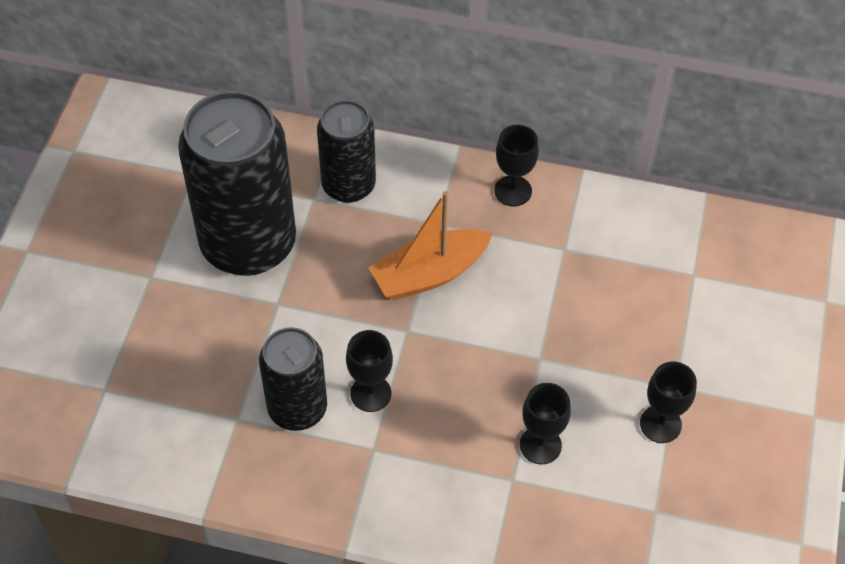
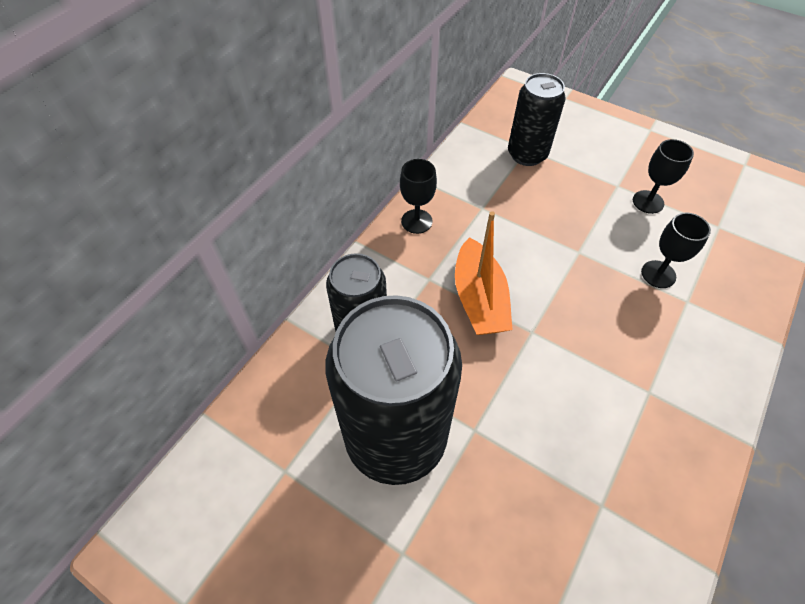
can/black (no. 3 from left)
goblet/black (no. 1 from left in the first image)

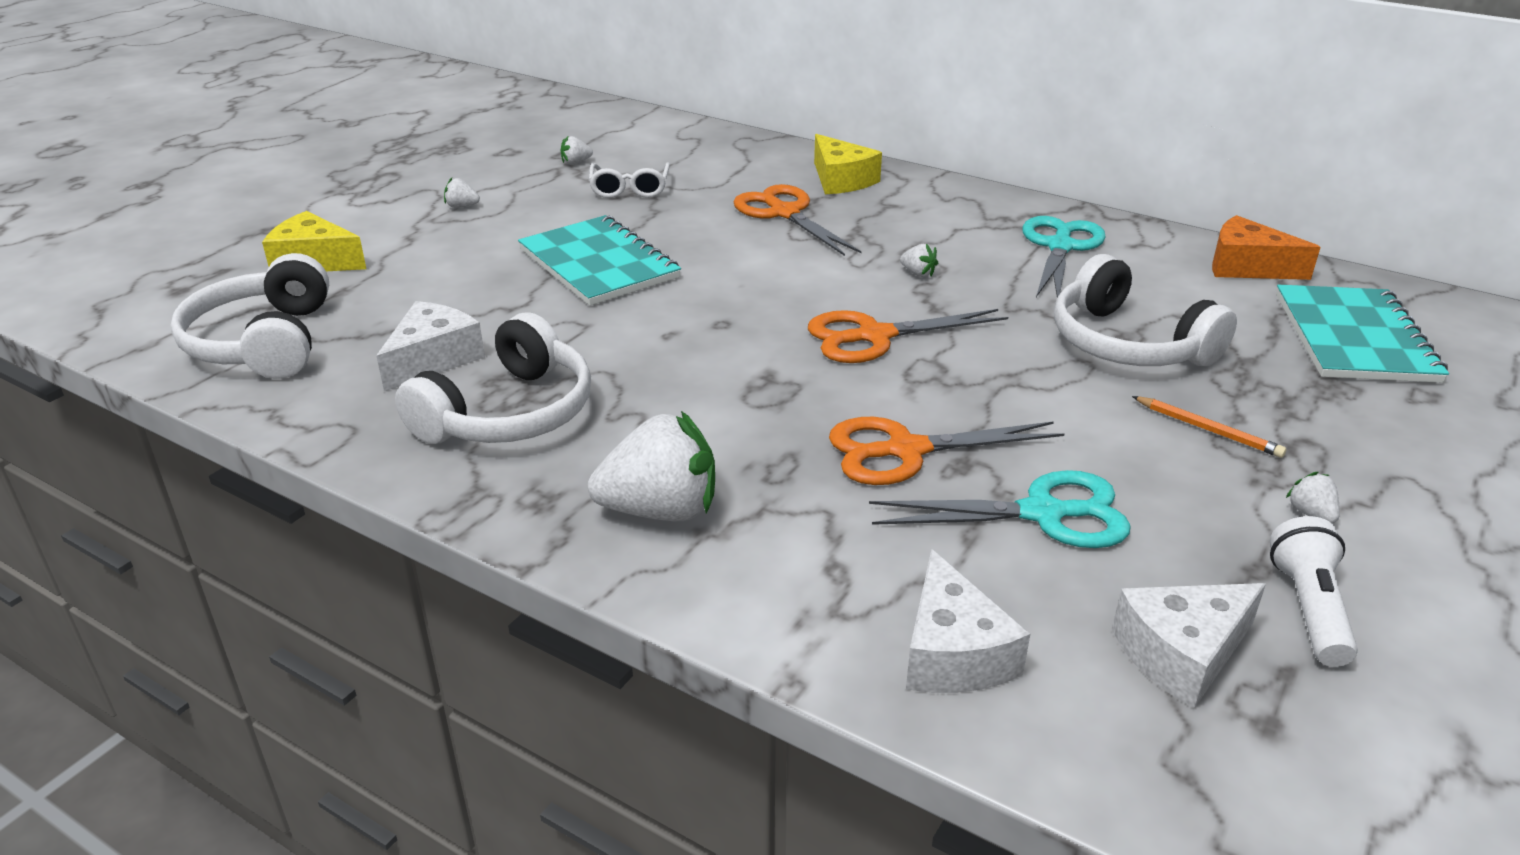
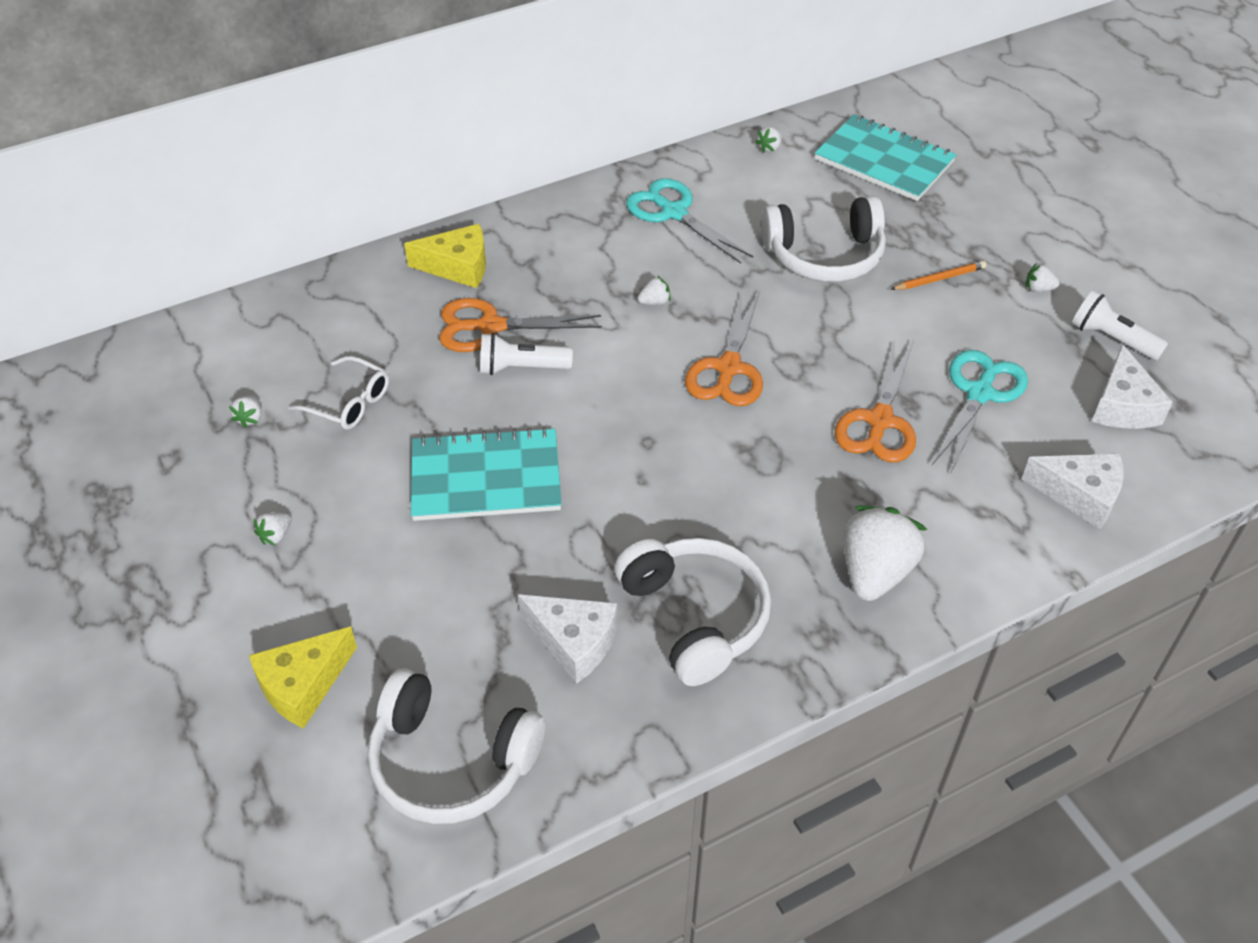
flashlight/white (no. 1 from left)
cheese/white (no. 1 from left)
strawberry/white (no. 4 from left)

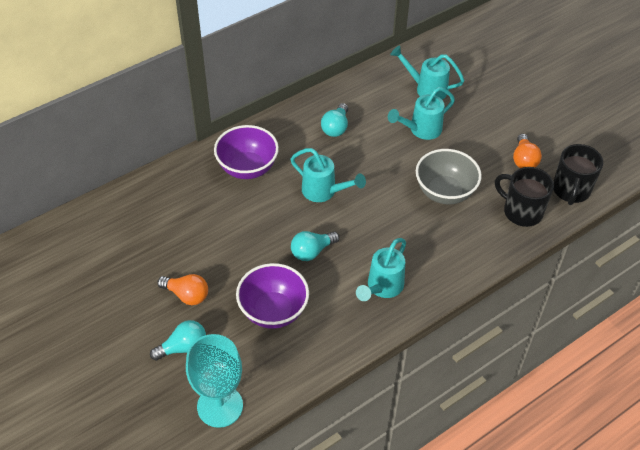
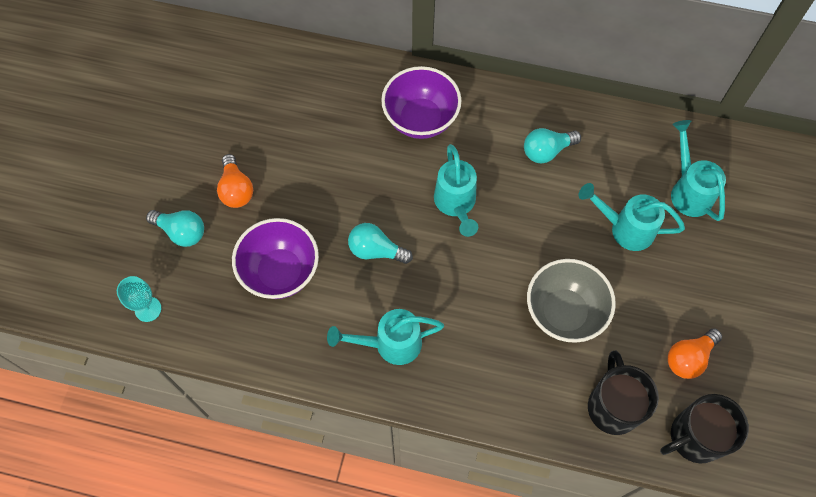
goblet/turquoise

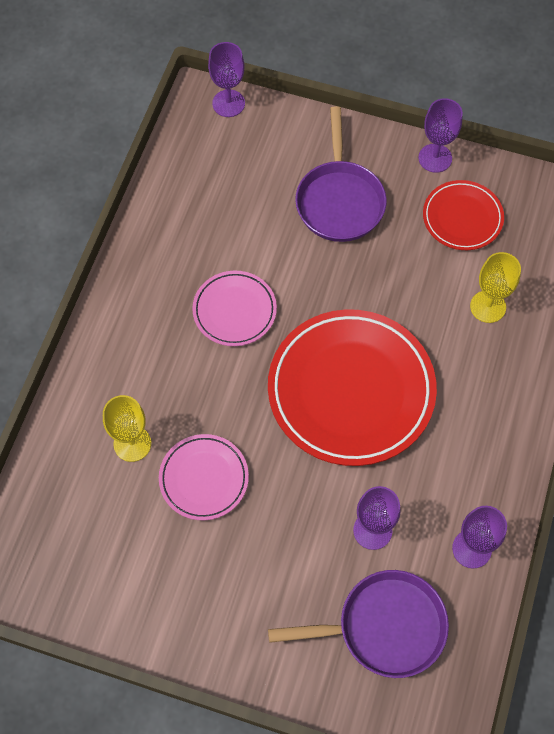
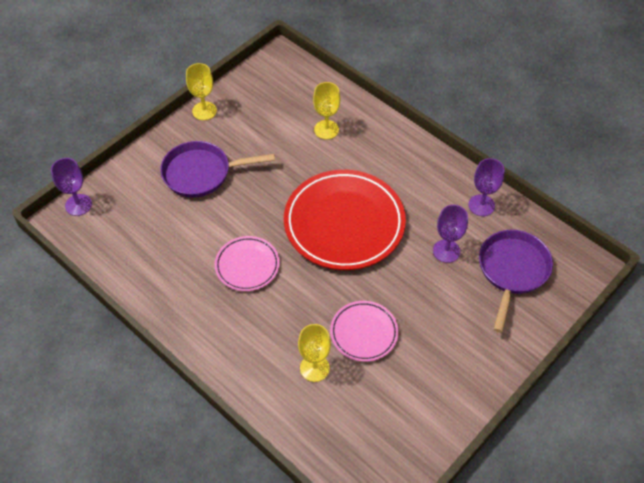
pan/purple (no. 1 from left)
goblet/yellow (no. 1 from left)
plate/red (no. 2 from left in the first image)

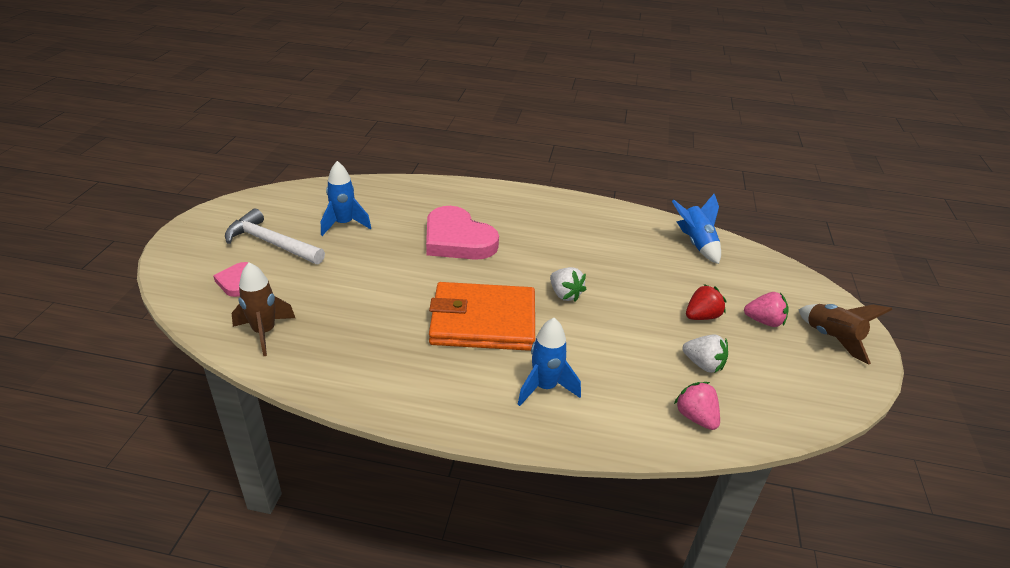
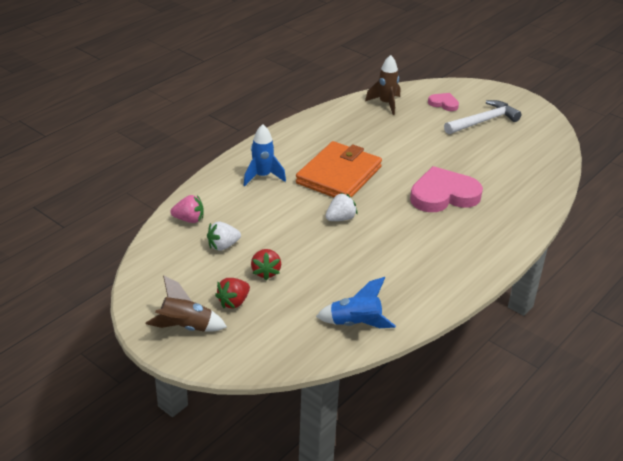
strawberry/red (no. 1 from left)
strawberry/white (no. 2 from left)
rocket/blue (no. 1 from left in the first image)

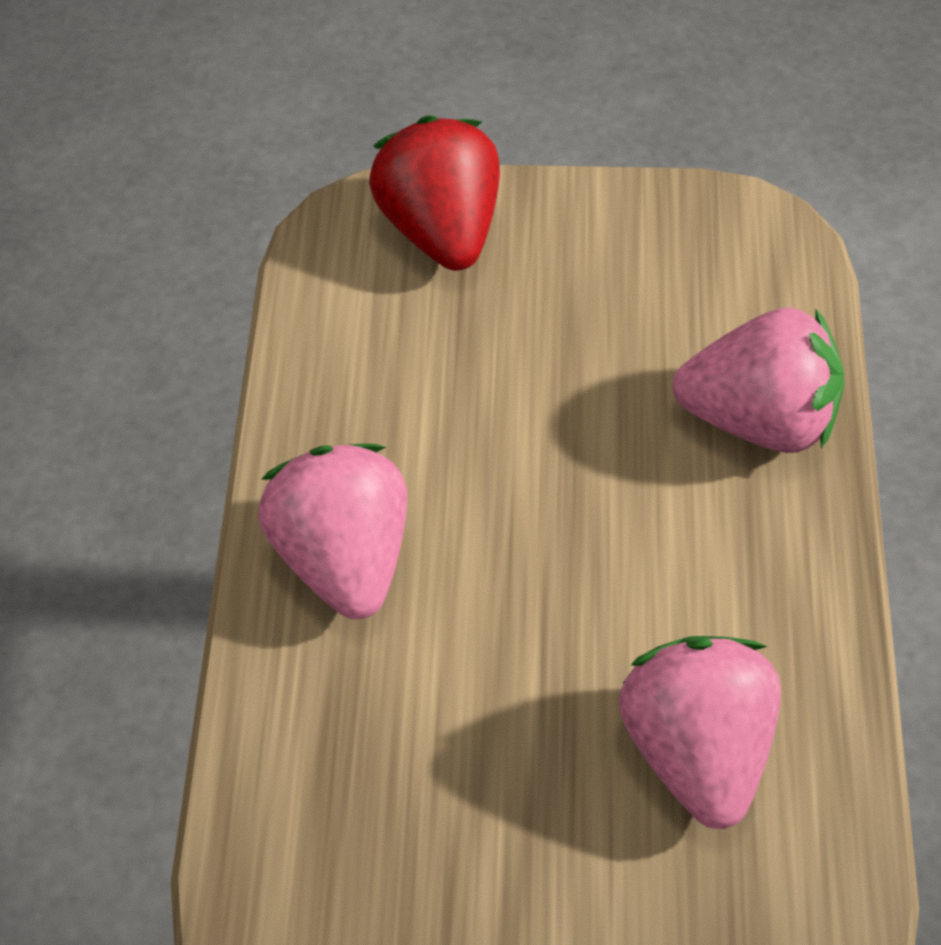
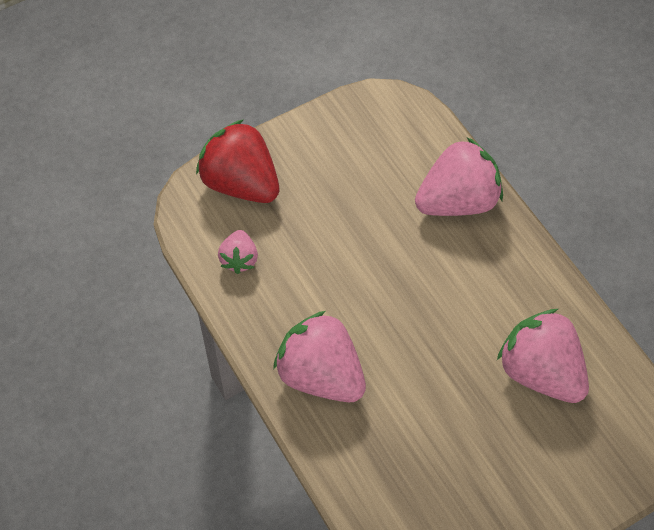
strawberry/pink (no. 1 from left)

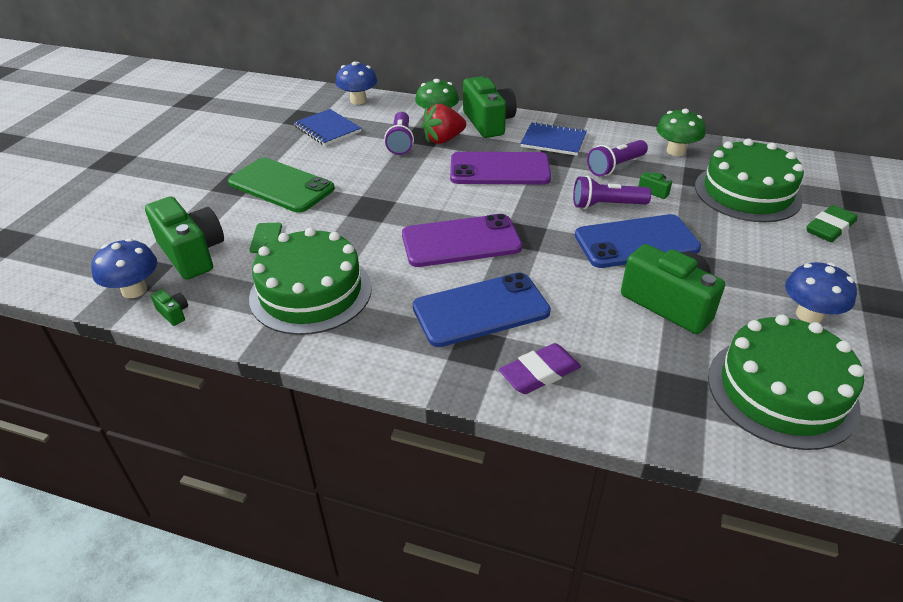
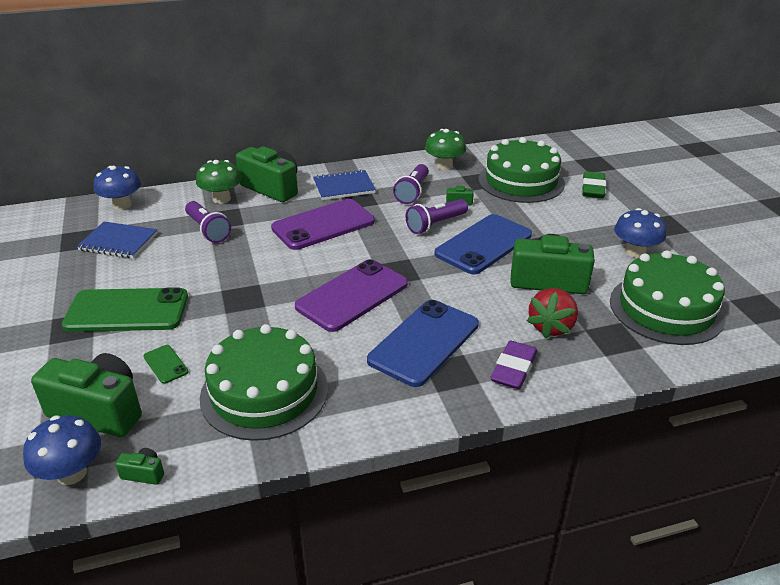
strawberry/red

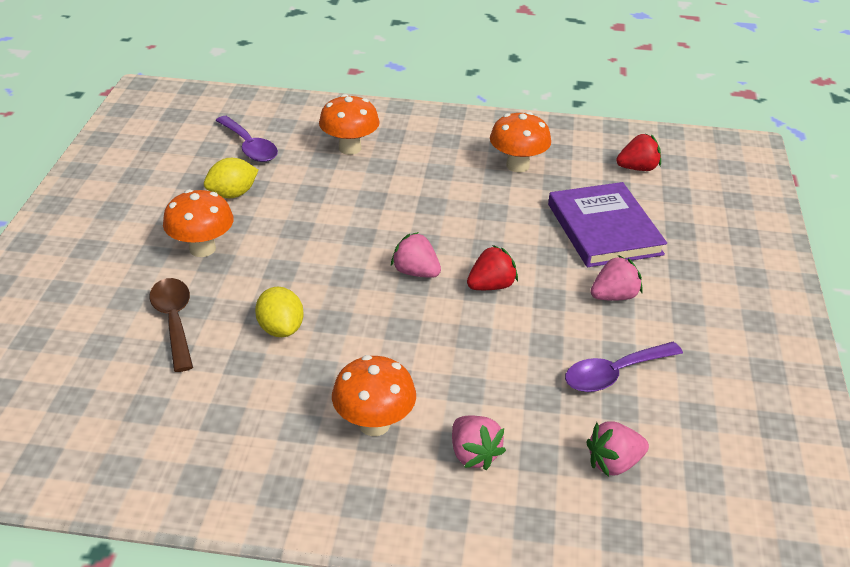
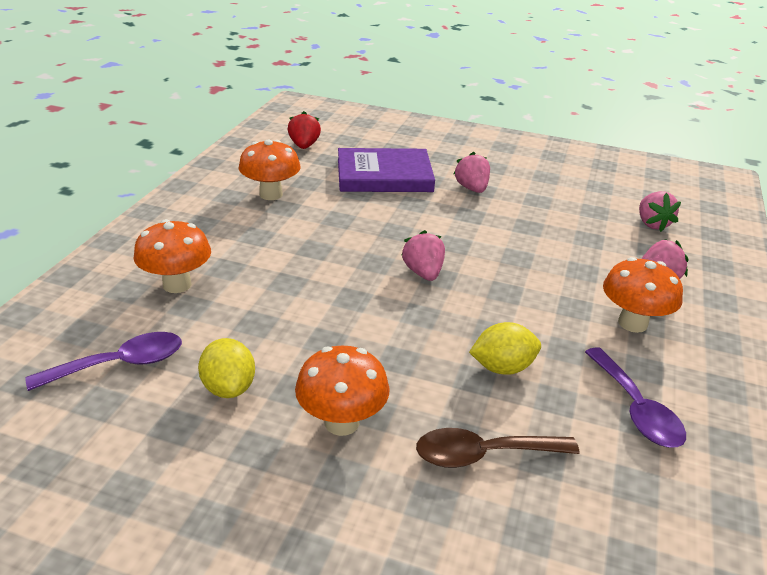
strawberry/pink (no. 1 from left)
spoon/purple (no. 2 from left)
strawberry/red (no. 1 from left in the first image)

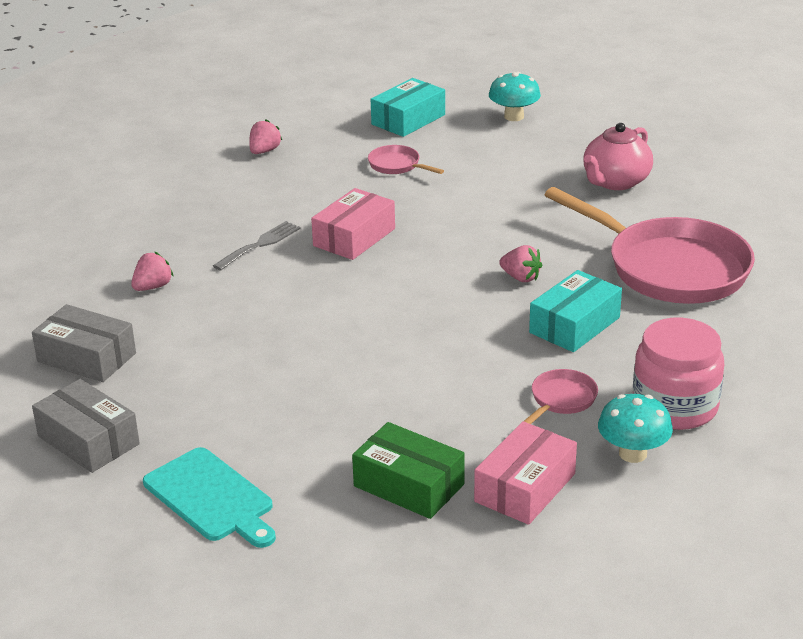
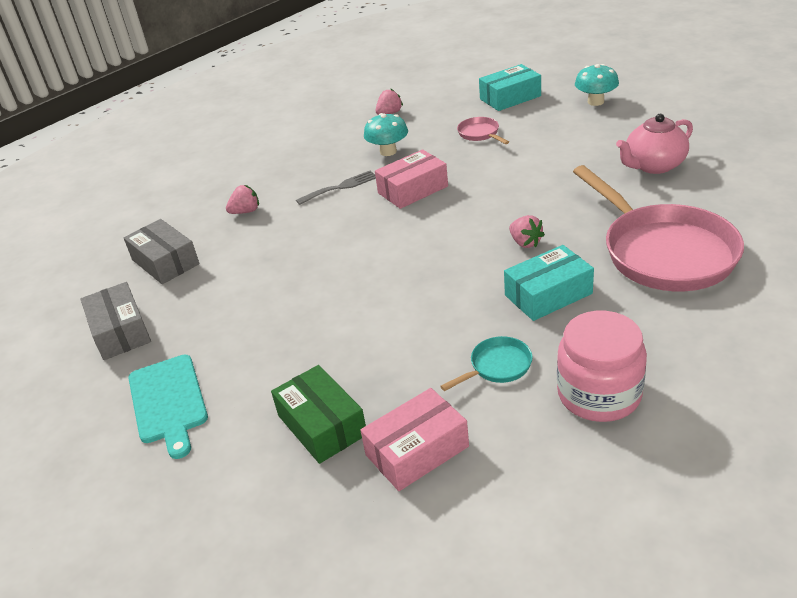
mushroom/turquoise (no. 1 from left)
pan/turquoise

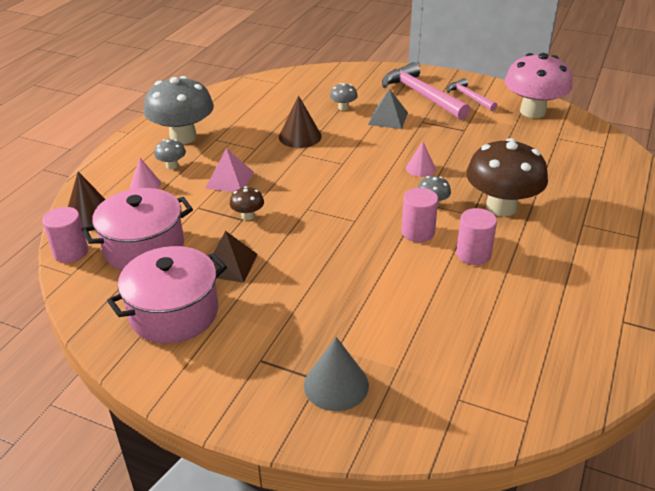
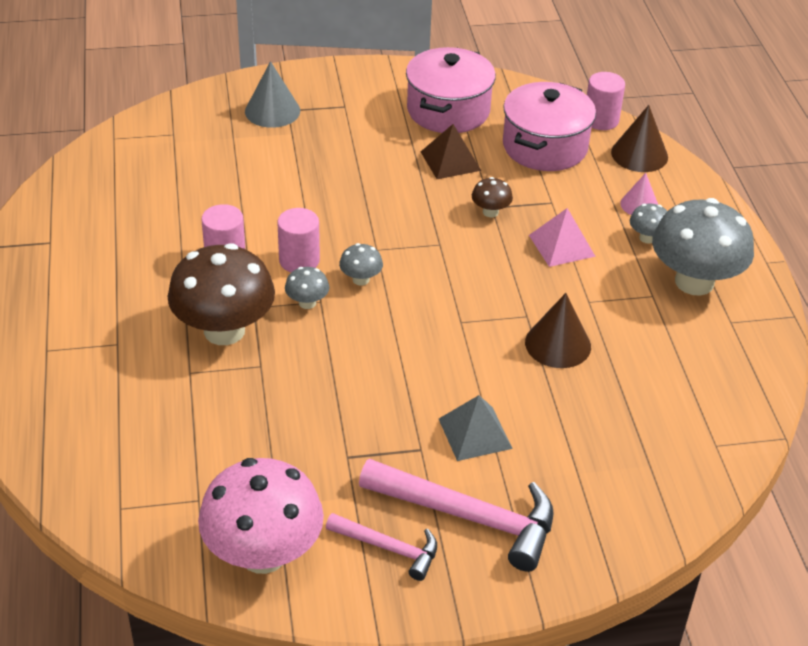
mushroom/grey (no. 2 from left)
cone/pink (no. 2 from left in the first image)

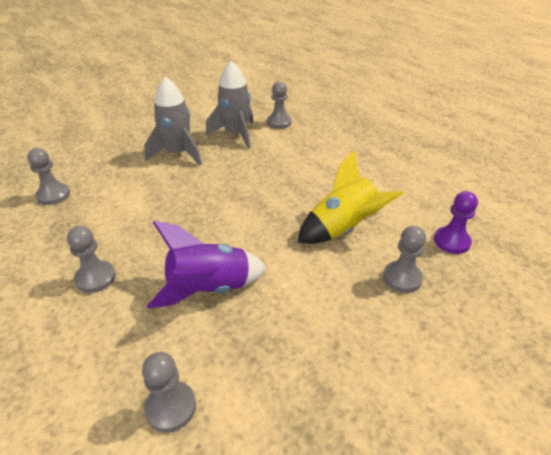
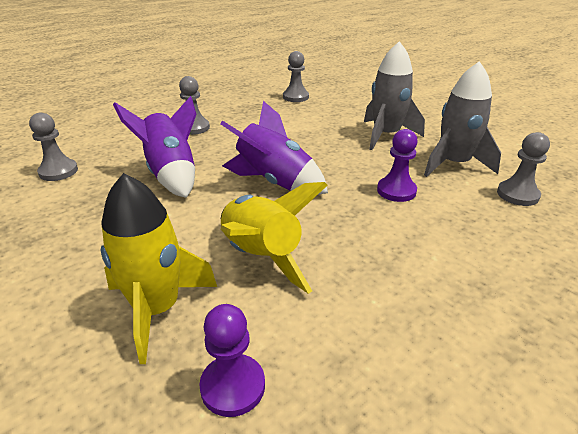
rocket/yellow (no. 1 from left)
rocket/purple (no. 2 from left)
pawn/purple (no. 2 from left)

